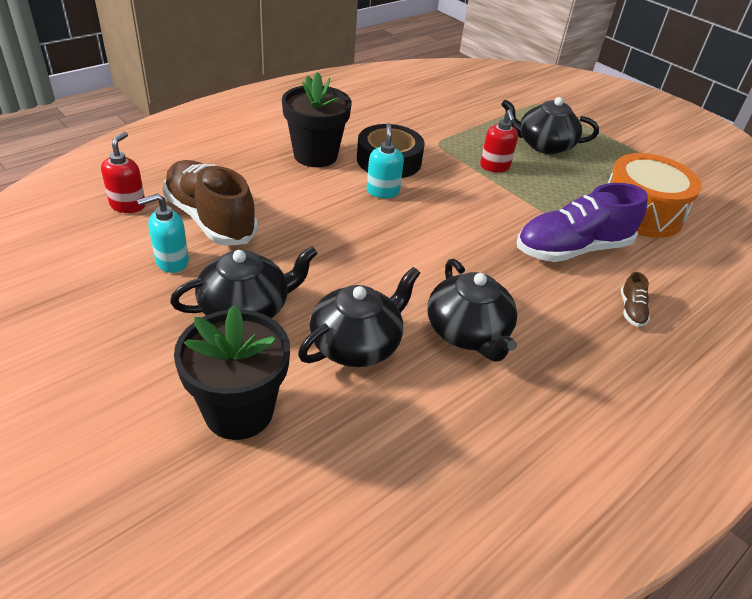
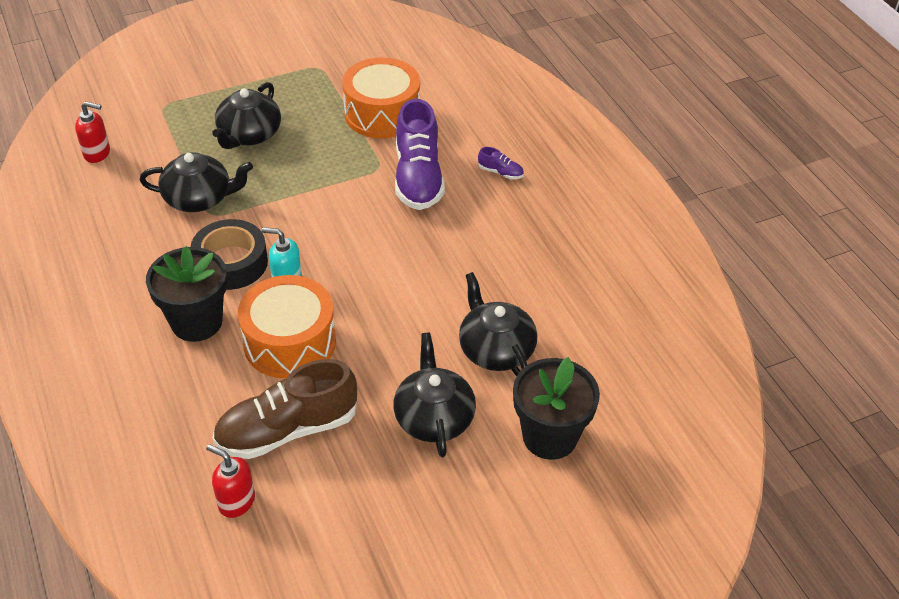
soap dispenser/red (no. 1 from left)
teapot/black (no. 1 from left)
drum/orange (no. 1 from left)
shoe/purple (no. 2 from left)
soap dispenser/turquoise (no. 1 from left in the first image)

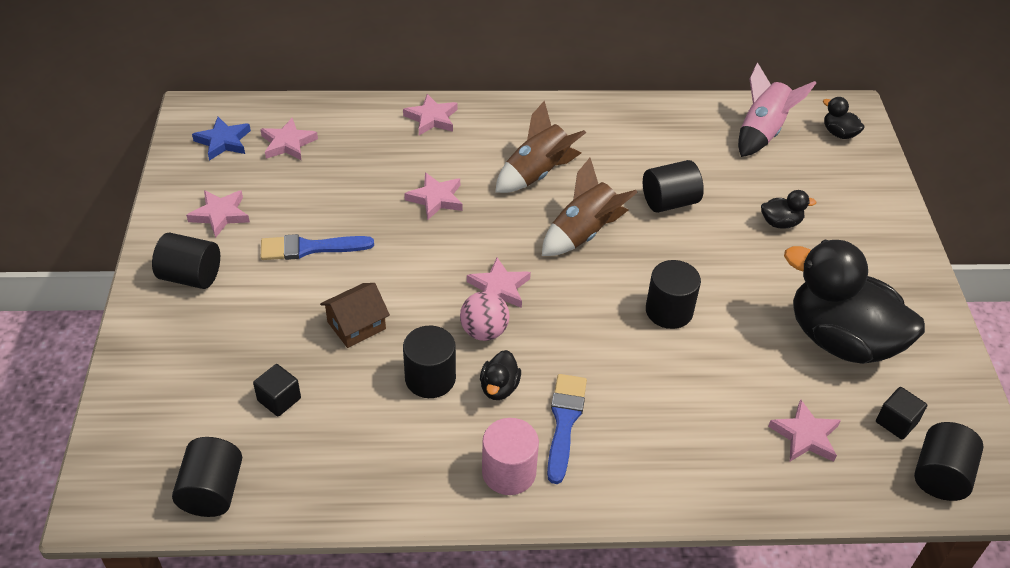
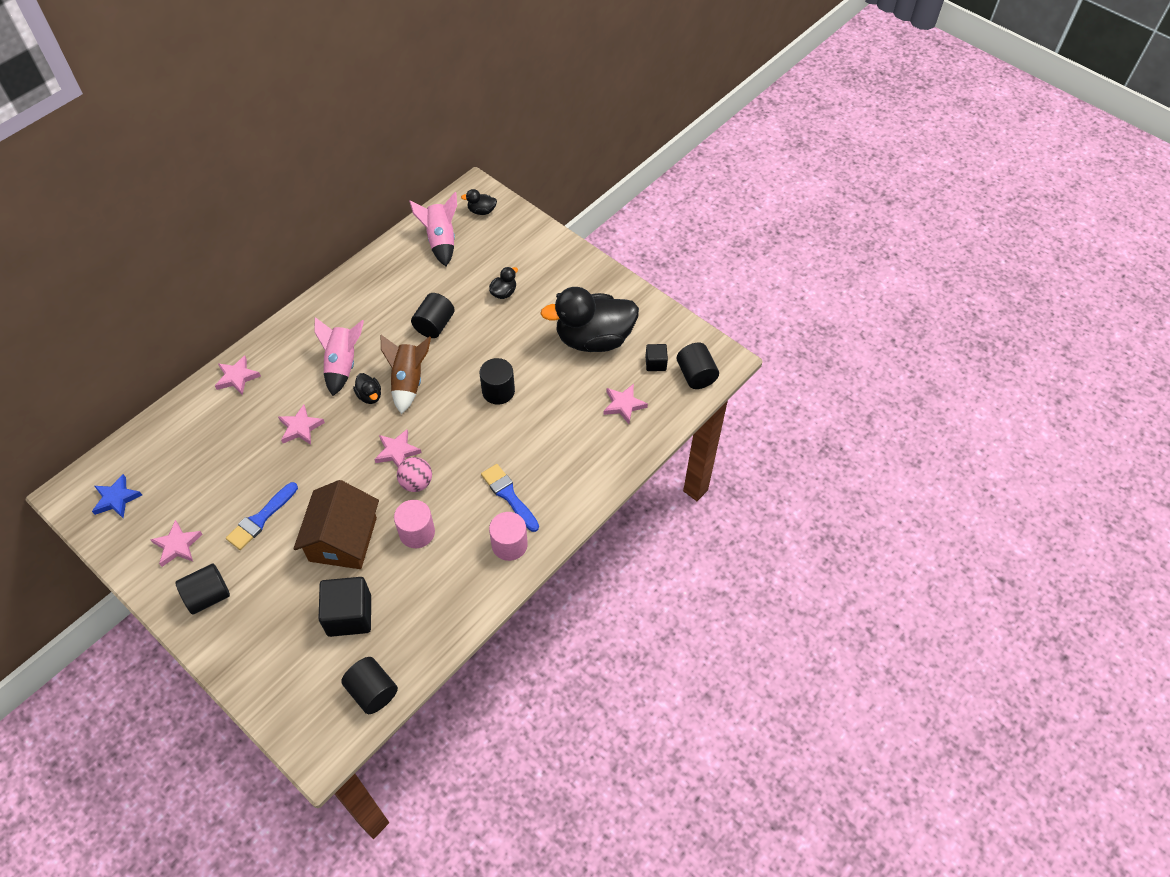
house/brown
rocket/pink (no. 1 from left)
cube/black (no. 1 from left)
duck/black (no. 1 from left)
cylinder/pink (no. 1 from left)
star/pink (no. 2 from left in the first image)

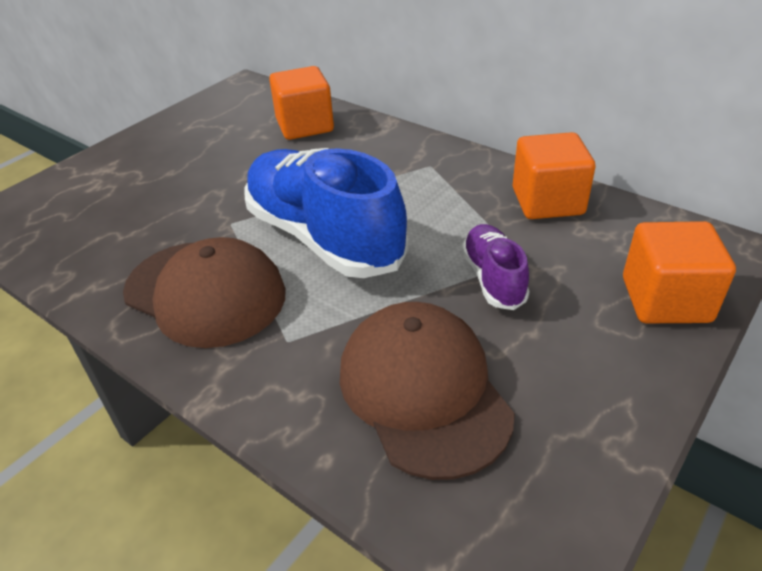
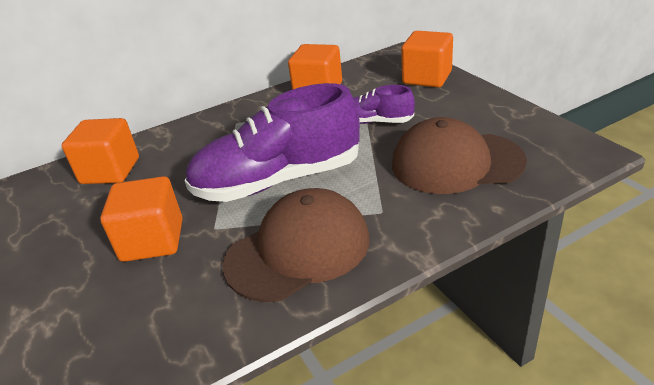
cube/orange (no. 2 from left)
shoe/purple (no. 1 from left)

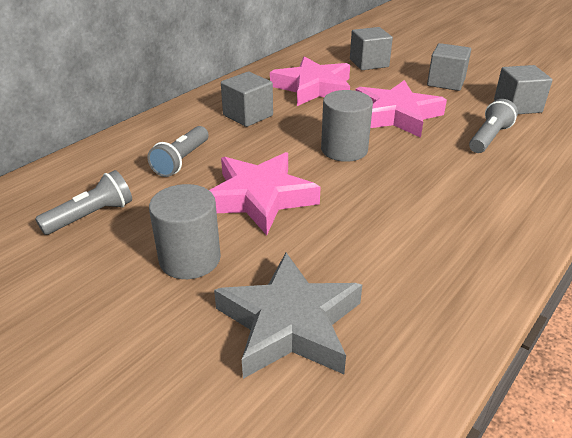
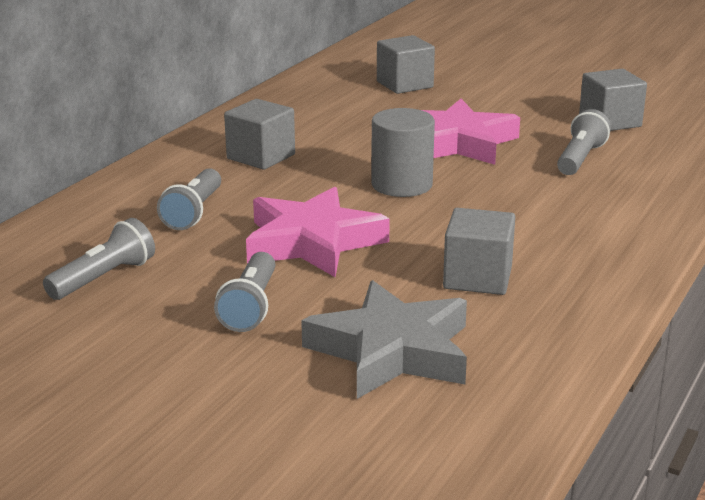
flashlight/grey (no. 3 from left)
cube/grey (no. 3 from left)
star/pink (no. 2 from left in the first image)

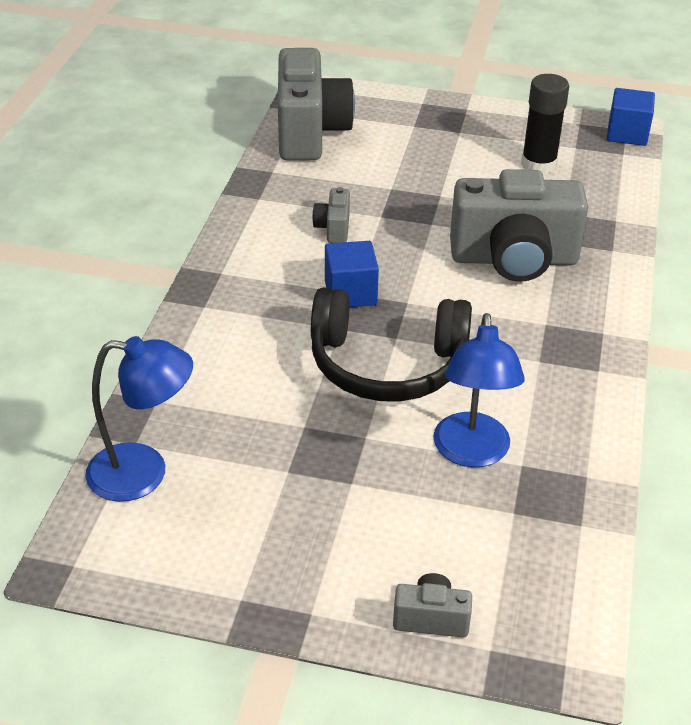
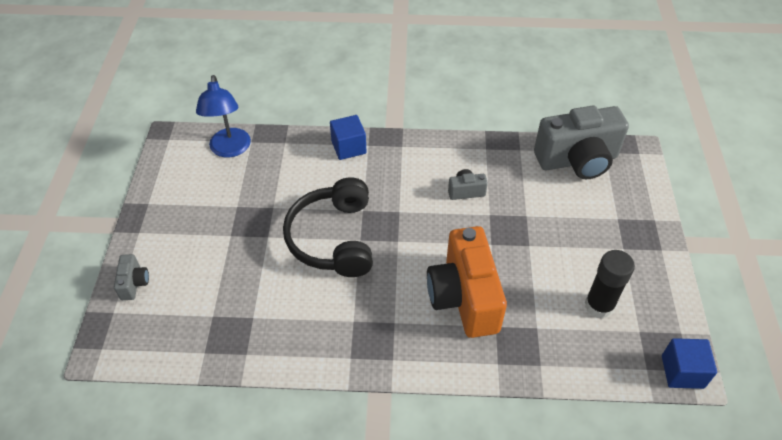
cube/blue (no. 1 from left)
camera/orange
lamp/blue (no. 2 from left in the first image)

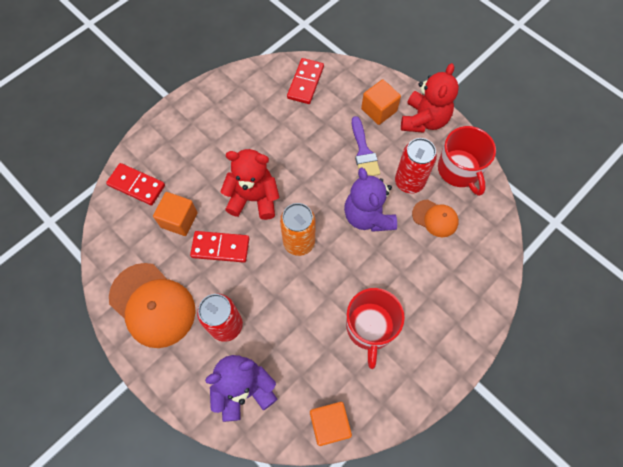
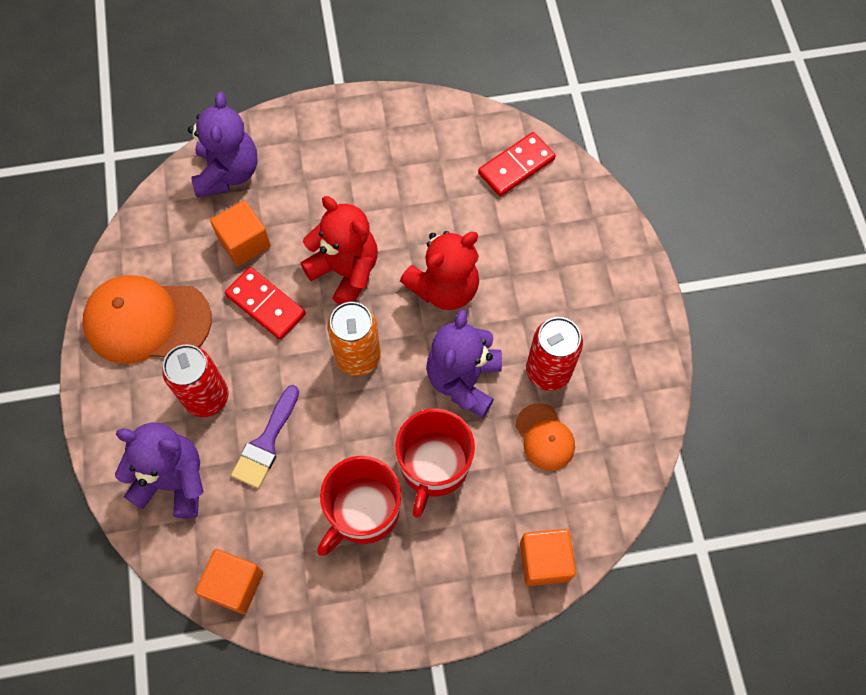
cap/orange (no. 1 from left)
teddy bear/purple (no. 2 from left)
brush/purple
mug/red (no. 2 from left)
teddy bear/red (no. 2 from left)
cube/orange (no. 3 from left)

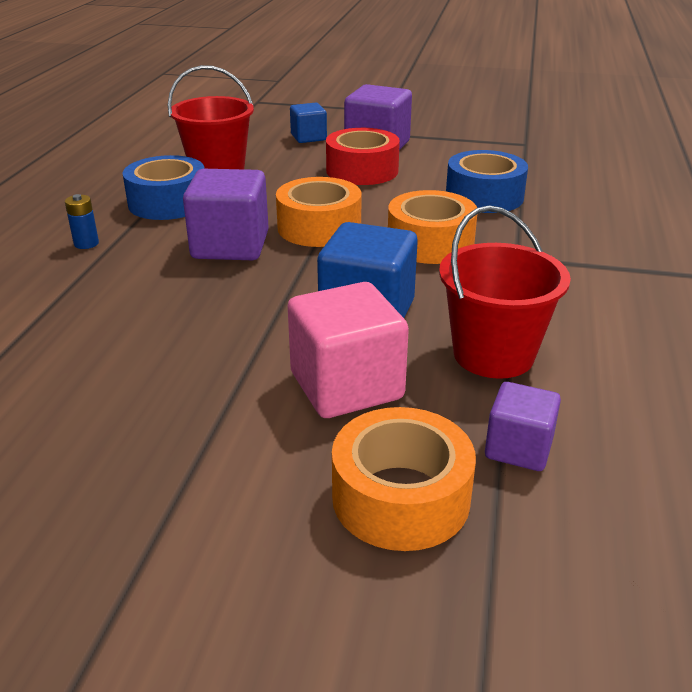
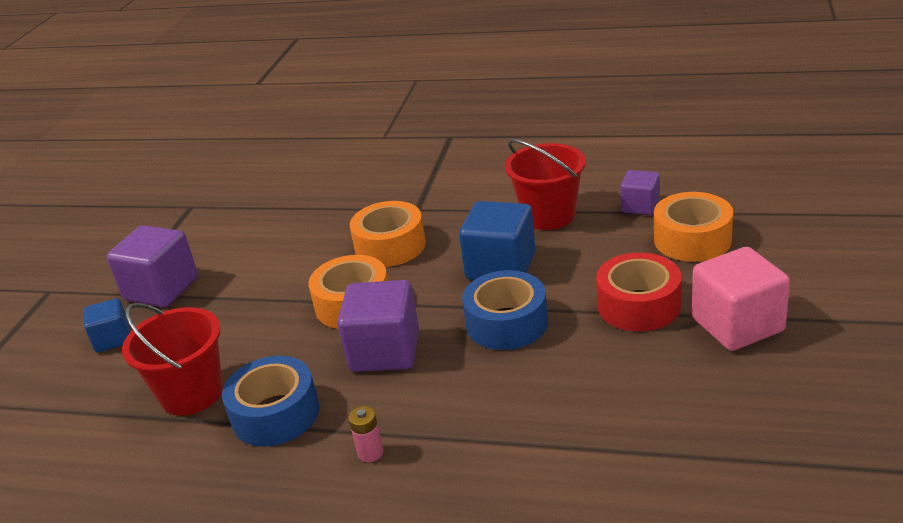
battery/pink
tape/blue (no. 2 from left)
tape/red
cube/pink

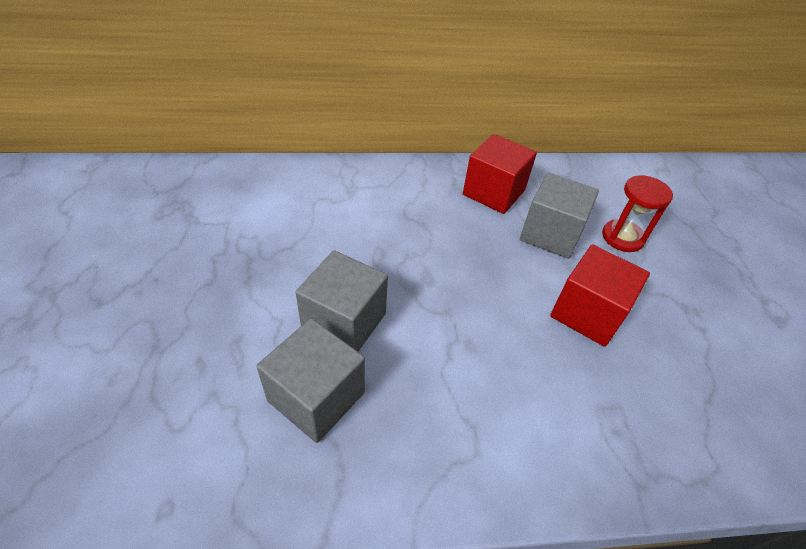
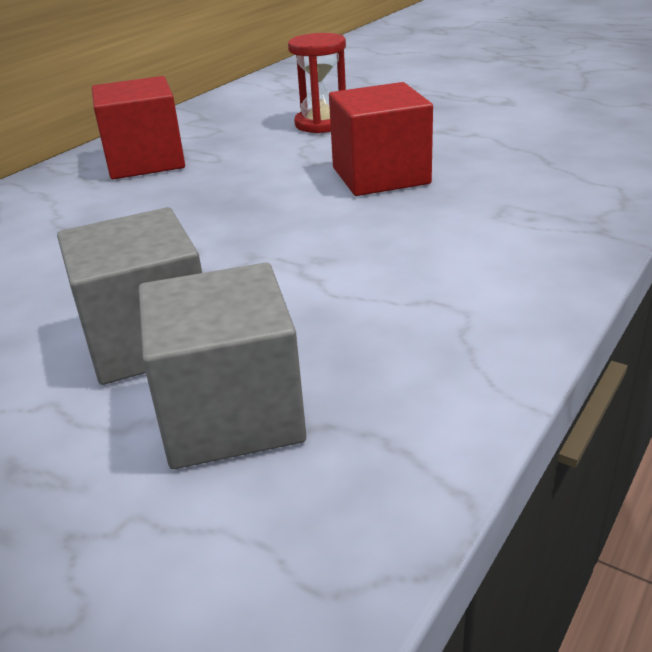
cube/grey (no. 3 from left in the first image)

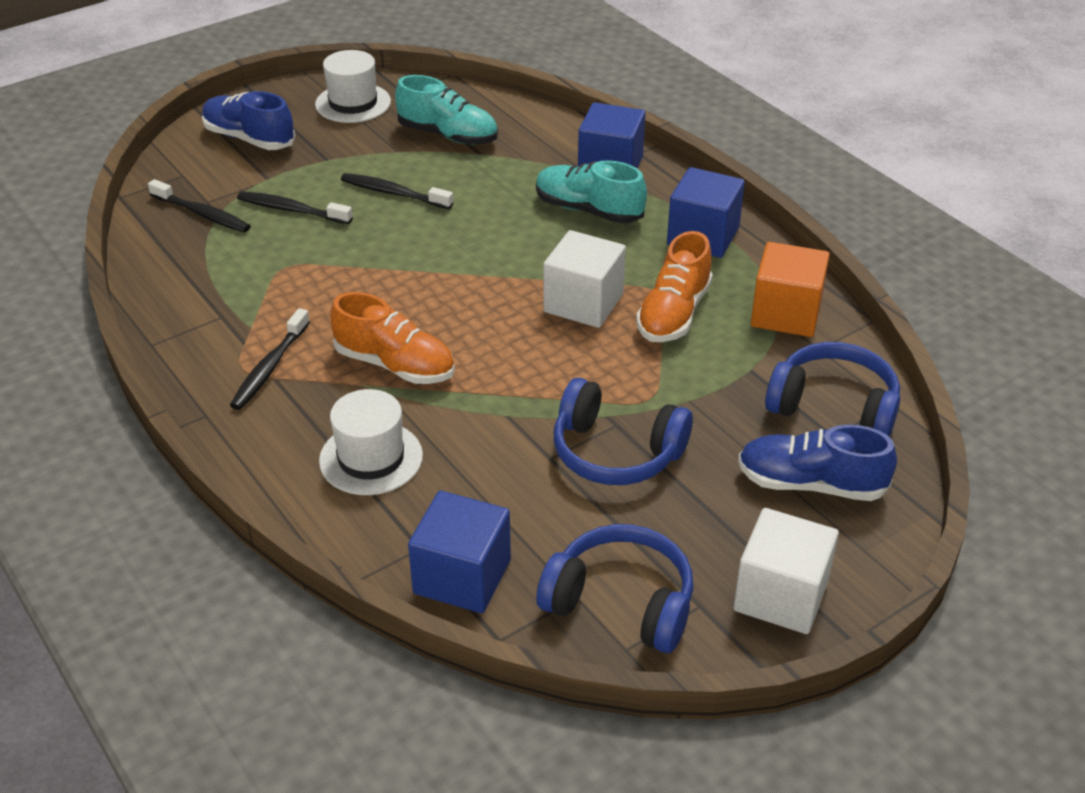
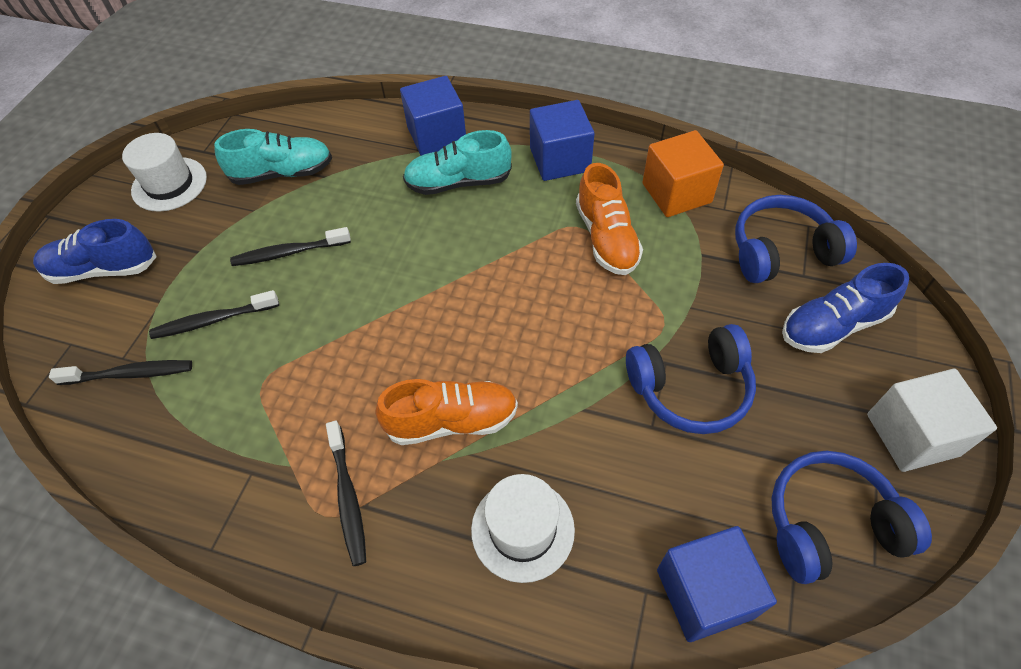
cube/white (no. 1 from left in the first image)

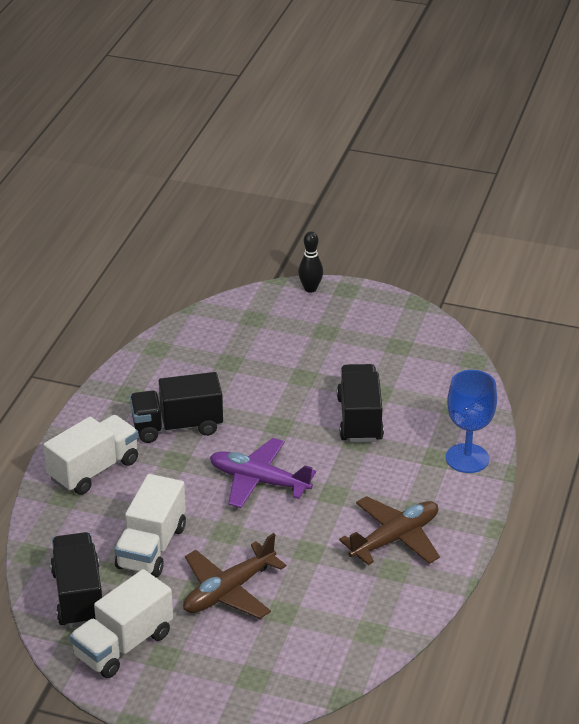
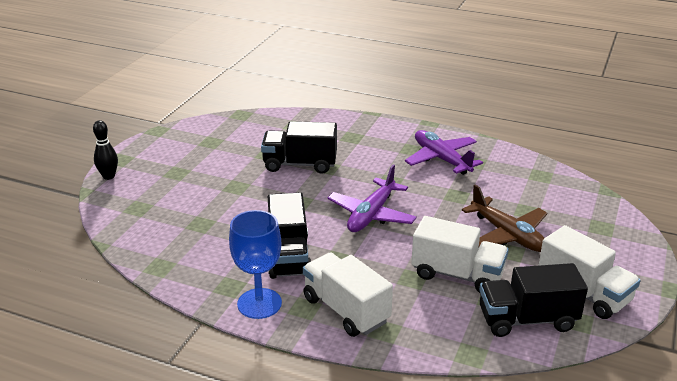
goblet/blue
plane/purple (no. 2 from left)

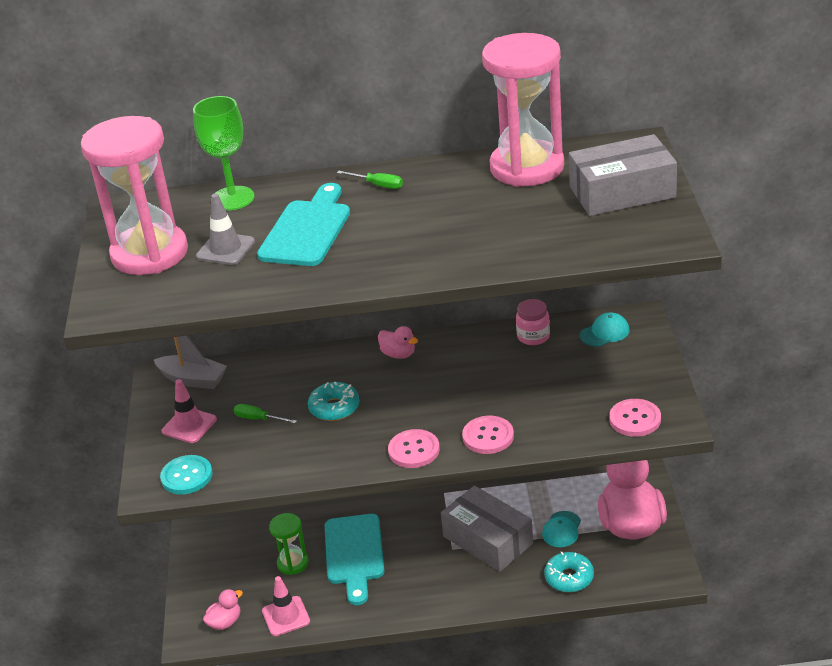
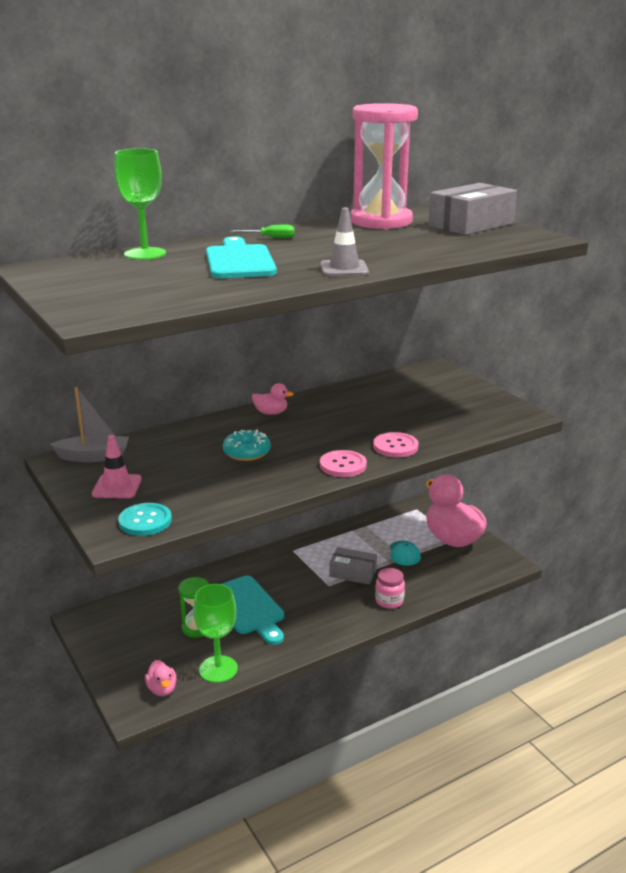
duck/pink (no. 1 from left)
goblet/green (no. 2 from left)
traffic cone/grey
box/grey (no. 1 from left)
jar/pink
hourglass/pink (no. 1 from left in the first image)
screwdriver/green (no. 1 from left in the first image)
donut/turquoise (no. 2 from left in the first image)
cap/turquoise (no. 2 from left in the first image)
button/pink (no. 3 from left in the first image)

